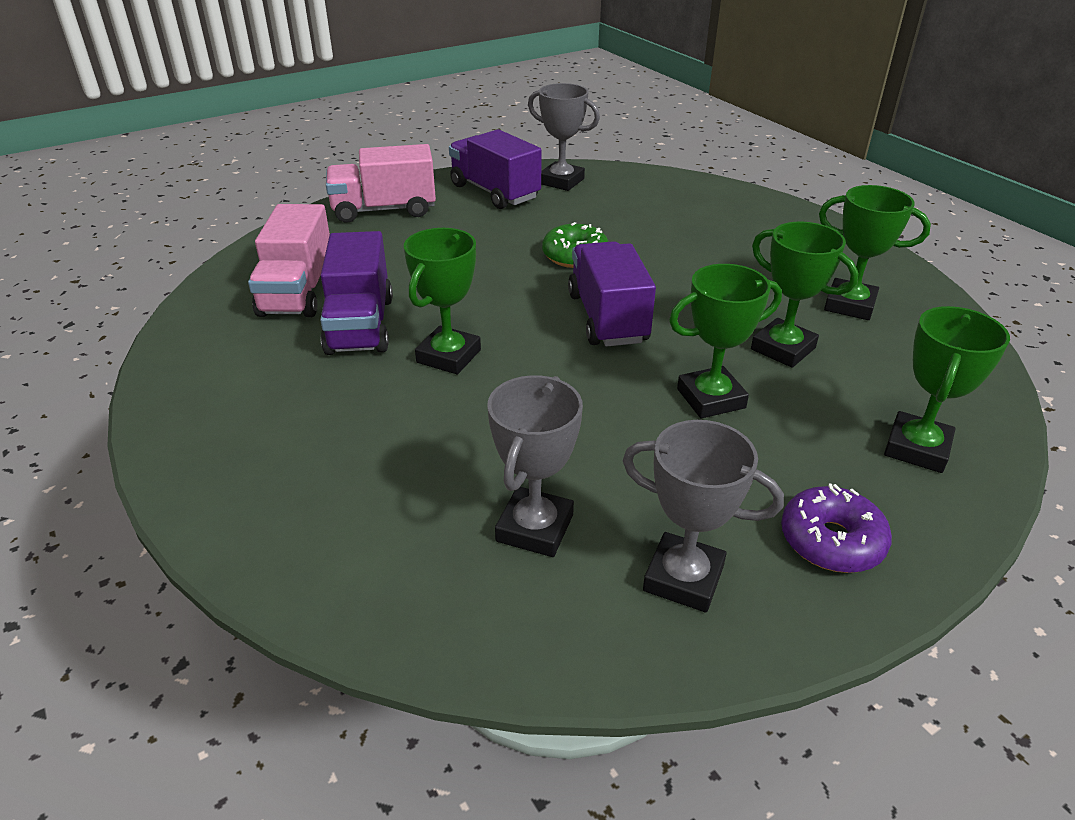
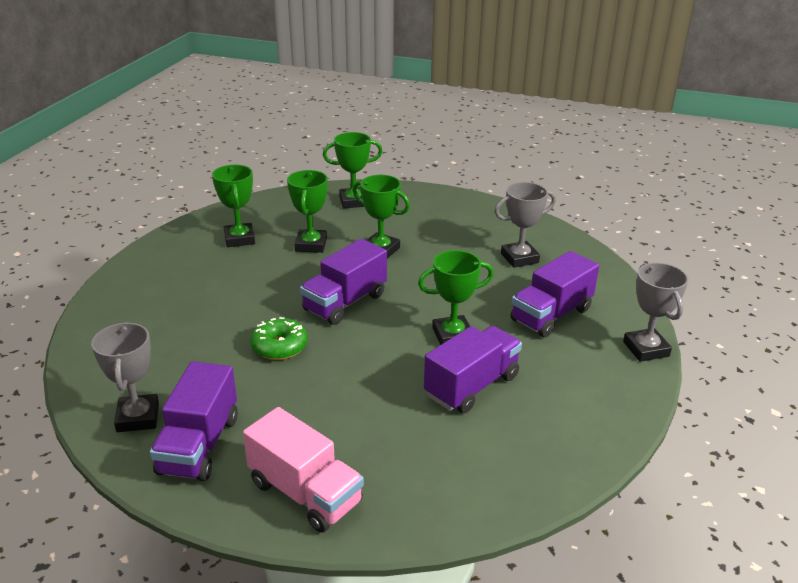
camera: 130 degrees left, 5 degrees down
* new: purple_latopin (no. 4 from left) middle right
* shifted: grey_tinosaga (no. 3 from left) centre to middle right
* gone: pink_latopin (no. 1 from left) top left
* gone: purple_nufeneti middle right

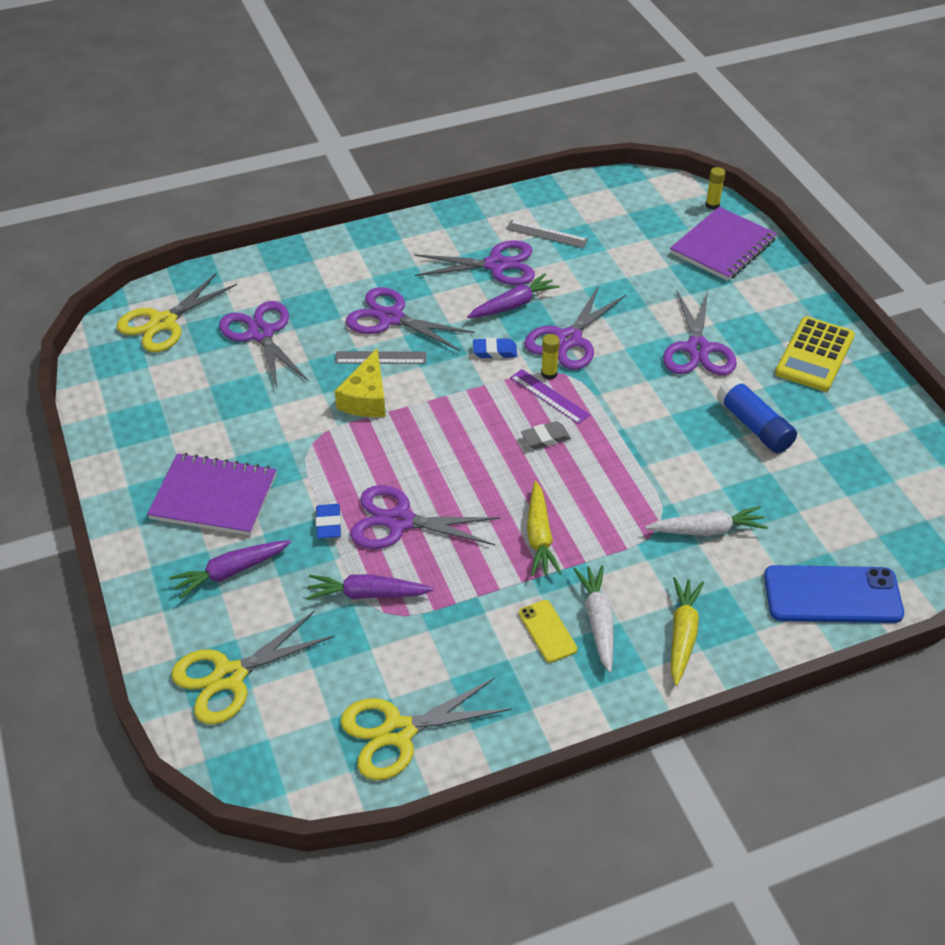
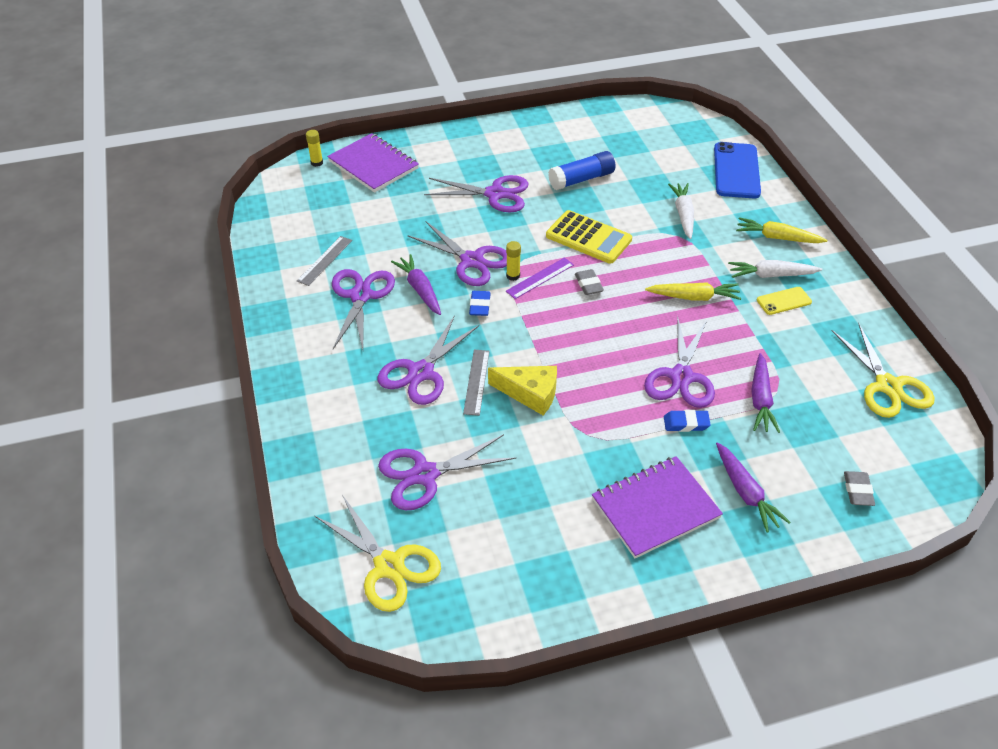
camera: 85 degrees left, 0 degrees up
* shifted: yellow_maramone middle right to top centre
* rotated: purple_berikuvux (no. 1 from left in the first image) middle left = bottom centre 45 degrees clockwise
* swapped: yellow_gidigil (no. 2 from left) bottom left to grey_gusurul (no. 2 from left) middle right

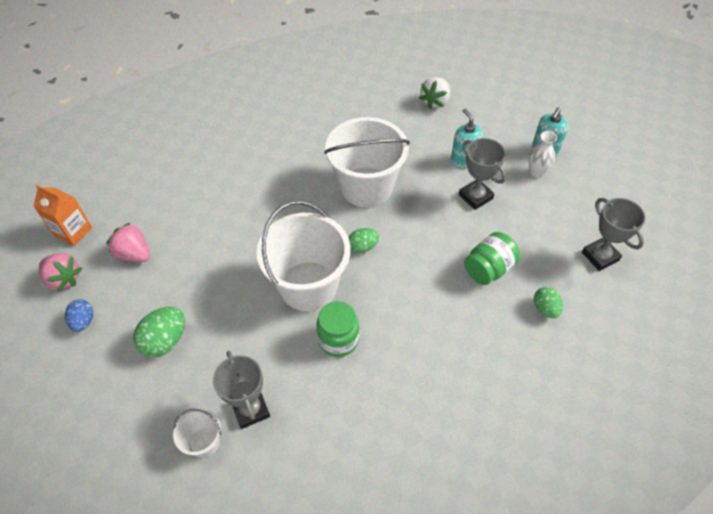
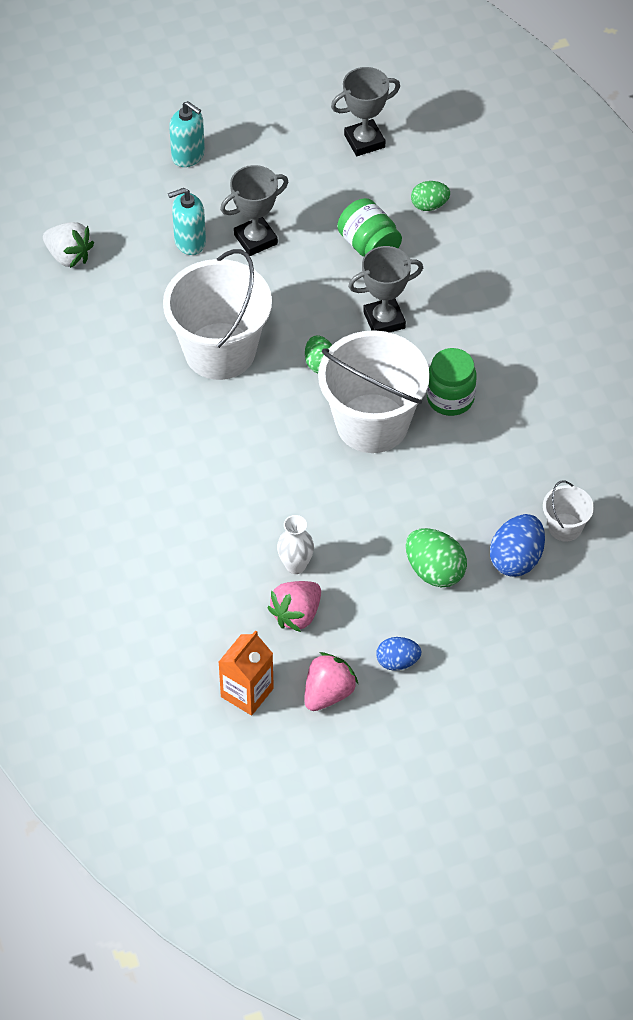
camera: 85 degrees left, 0 degrees up
* shifted: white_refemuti top right to centre
* shifted: grey_tinosaga (no. 1 from left in the first image) bottom centre to grey_tinosaga (no. 3 from left) top centre
* new: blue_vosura (no. 2 from left) middle right

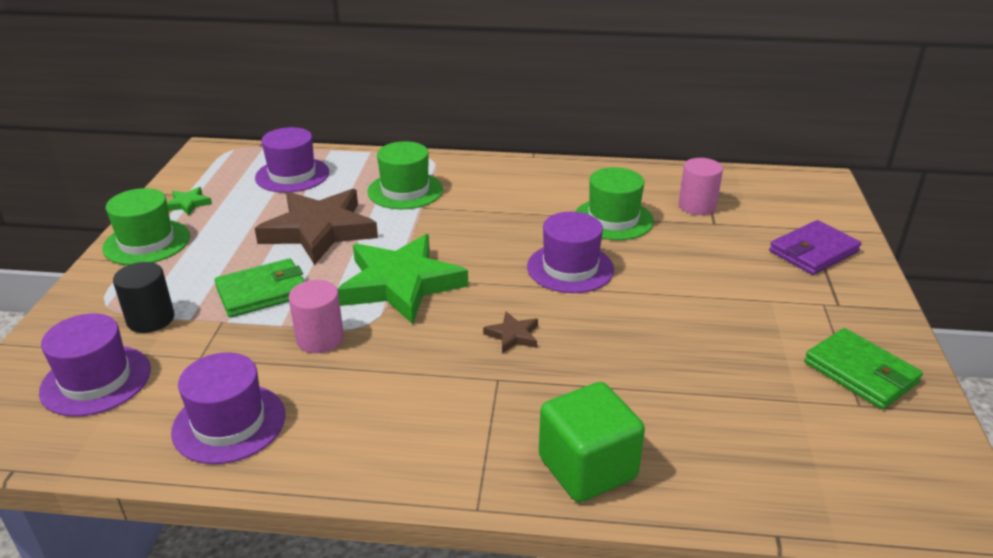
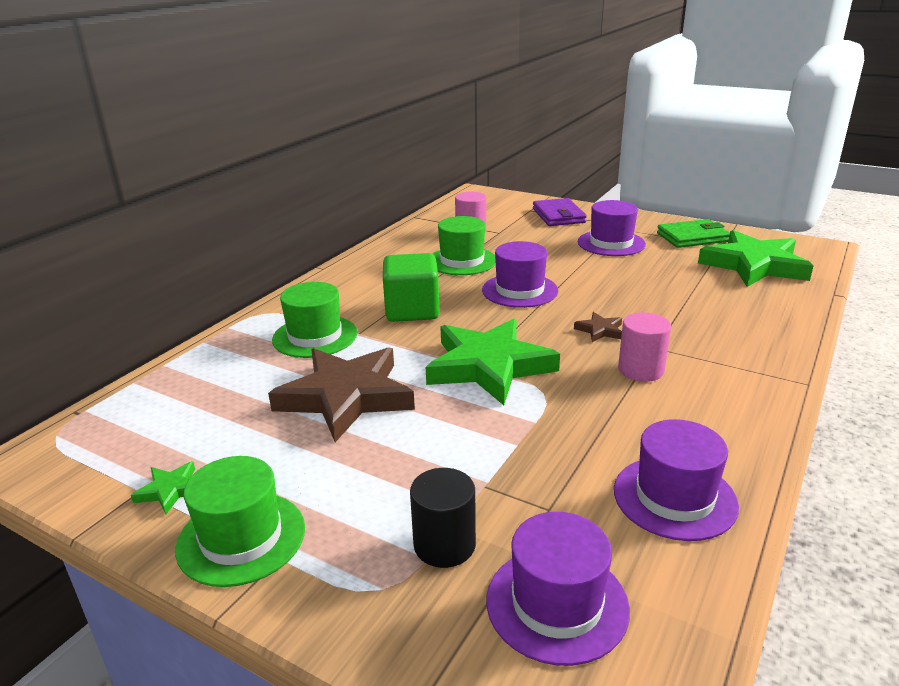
camera: 65 degrees left, 5 degrees down
* shifted: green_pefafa bottom centre to centre
* shifted: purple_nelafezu (no. 3 from left) top left to top right
* shifted: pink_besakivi (no. 1 from left in the first image) middle left to pink_besakivi (no. 2 from left) middle right
* new: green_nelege (no. 3 from left) middle right
* gone: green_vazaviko (no. 1 from left) middle left

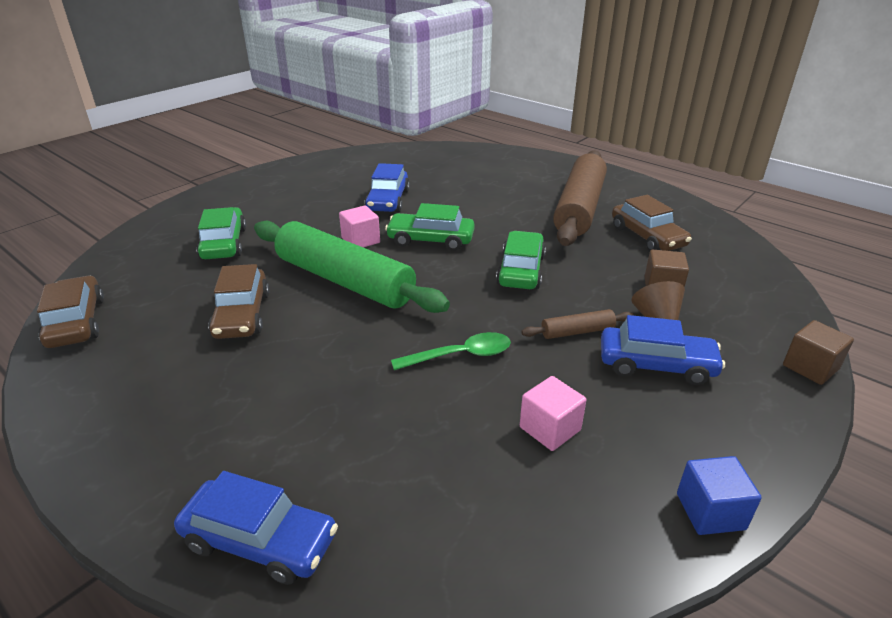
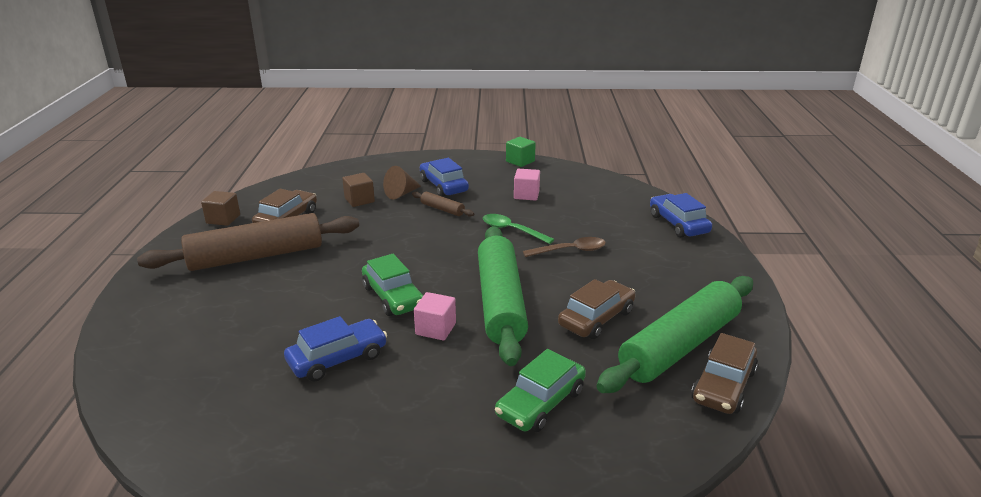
camera: 130 degrees left, 5 degrees down
* shifted: brown_pefafa (no. 2 from left in the first image) middle right to brown_pefafa (no. 1 from left) middle left
* repainted: blue_pefafa bottom right to green_pefafa top centre
* new: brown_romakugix centre
* new: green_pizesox (no. 2 from left) bottom right
* gone: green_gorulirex (no. 3 from left) centre

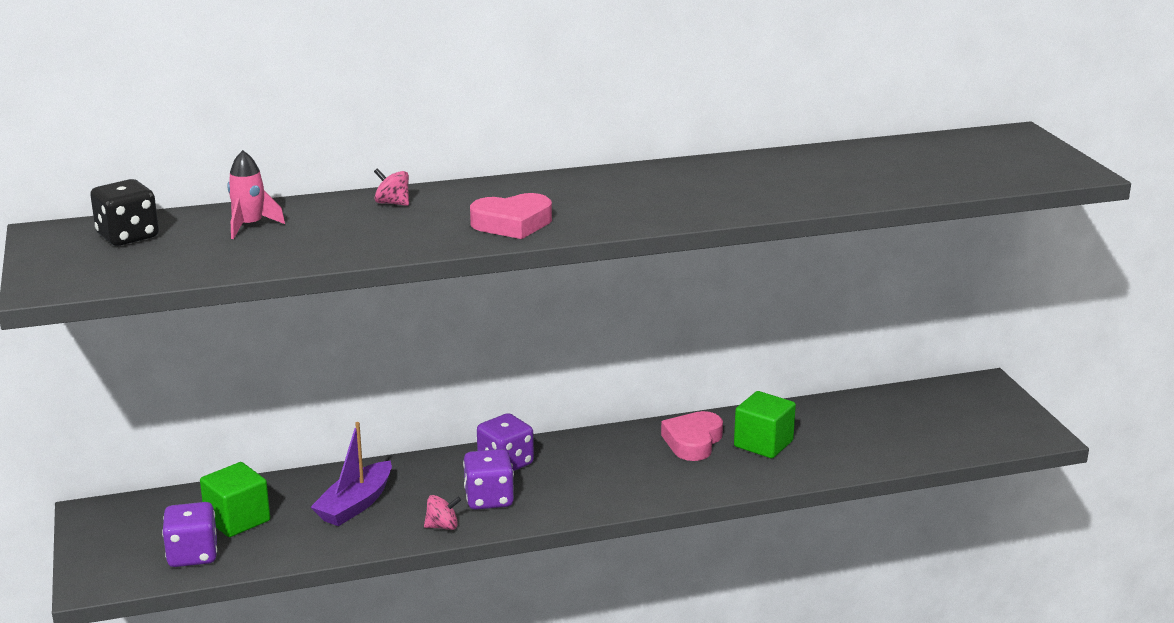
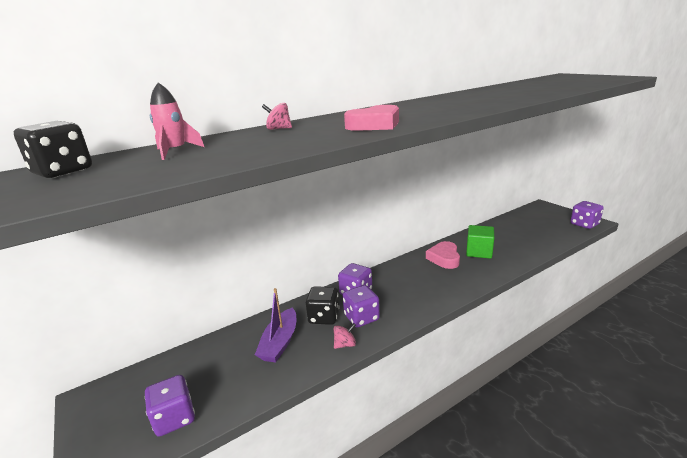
camera: 15 degrees left, 0 degrees up
* new: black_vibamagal (no. 2 from left) centre
* new: purple_vibamagal (no. 4 from left) middle right
* gone: green_pefafa (no. 1 from left) bottom left

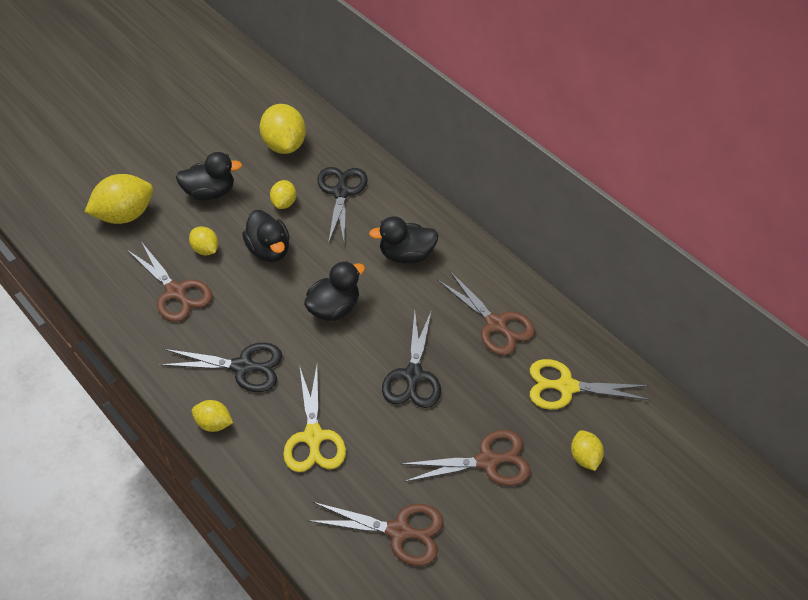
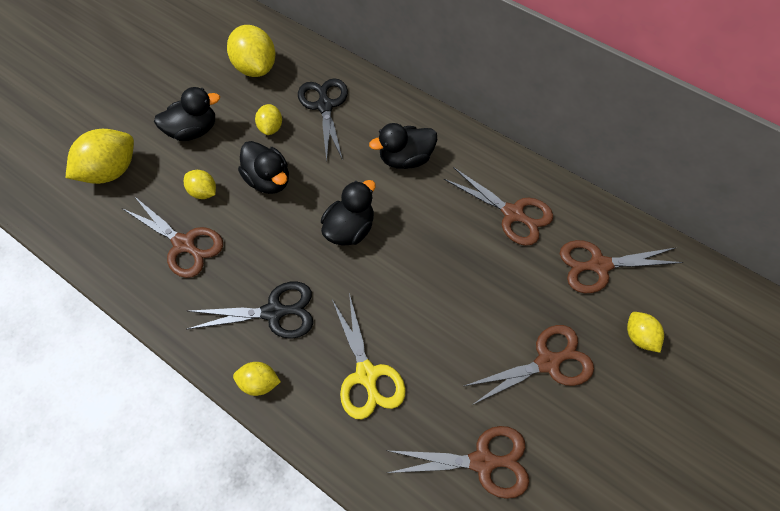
camera: 10 degrees left, 10 degrees up
* repainted: yellow_gidigil (no. 2 from left) middle right to brown_gidigil (no. 5 from left) middle right
* gone: black_gidigil (no. 3 from left) centre

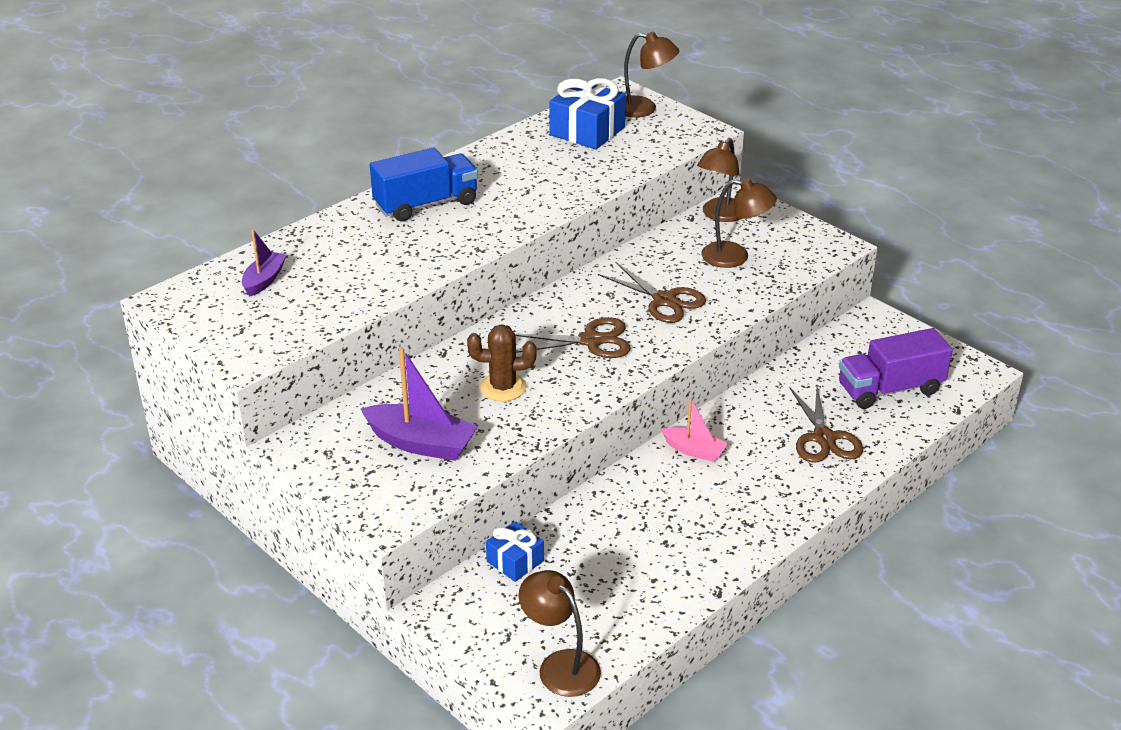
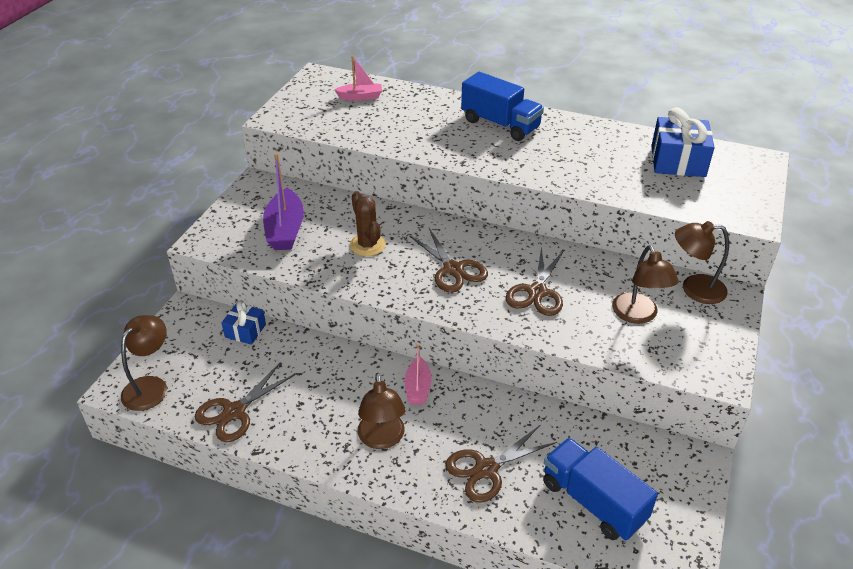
camera: 65 degrees right, 5 degrees up
* new: brown_gidigil (no. 1 from left) bottom left
* repainted: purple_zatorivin (no. 1 from left) middle left to pink_zatorivin (no. 1 from left) top centre
* shifted: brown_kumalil (no. 2 from left) top centre to bottom centre
* repainted: purple_latopin middle right to blue_latopin (no. 2 from left) bottom right

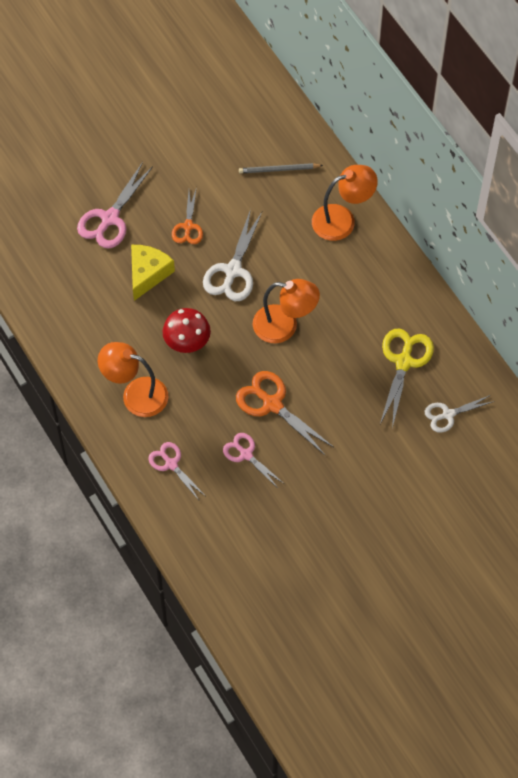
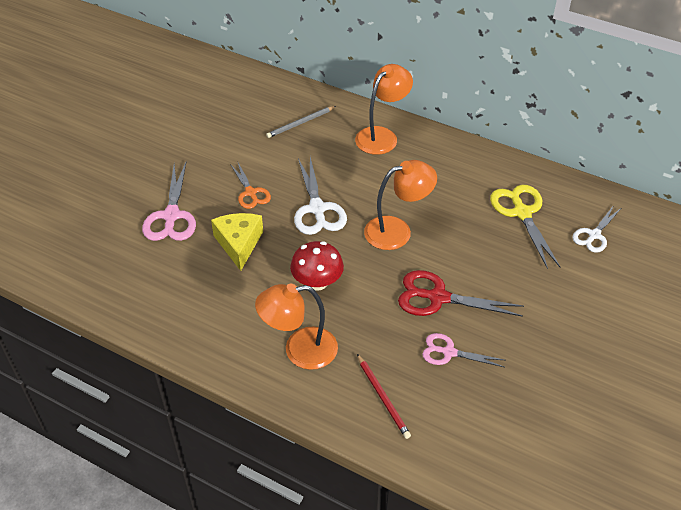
camera: 30 degrees left, 15 degrees down
* swapped: pink_gidigil (no. 2 from left) centre to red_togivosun bottom centre
* repainted: orange_gidigil (no. 2 from left) centre to red_gidigil middle right

